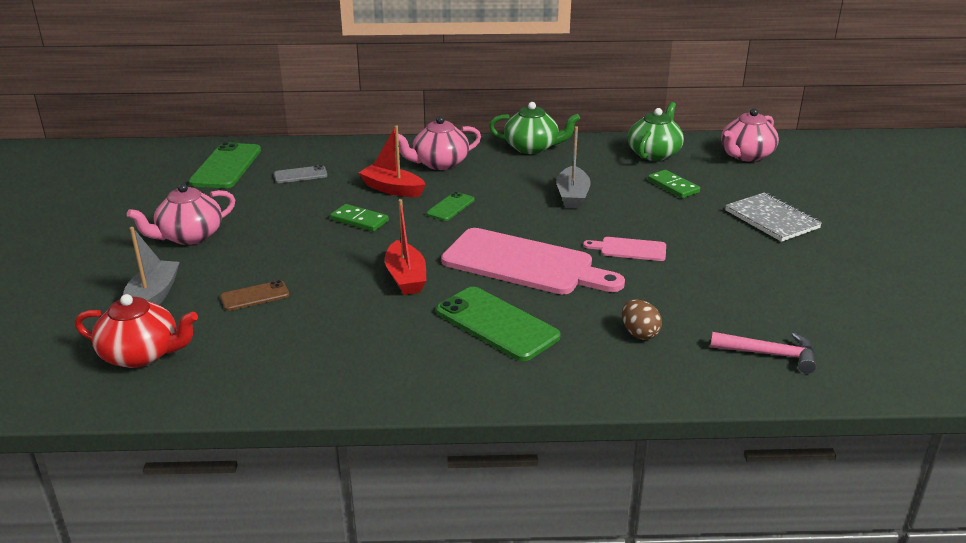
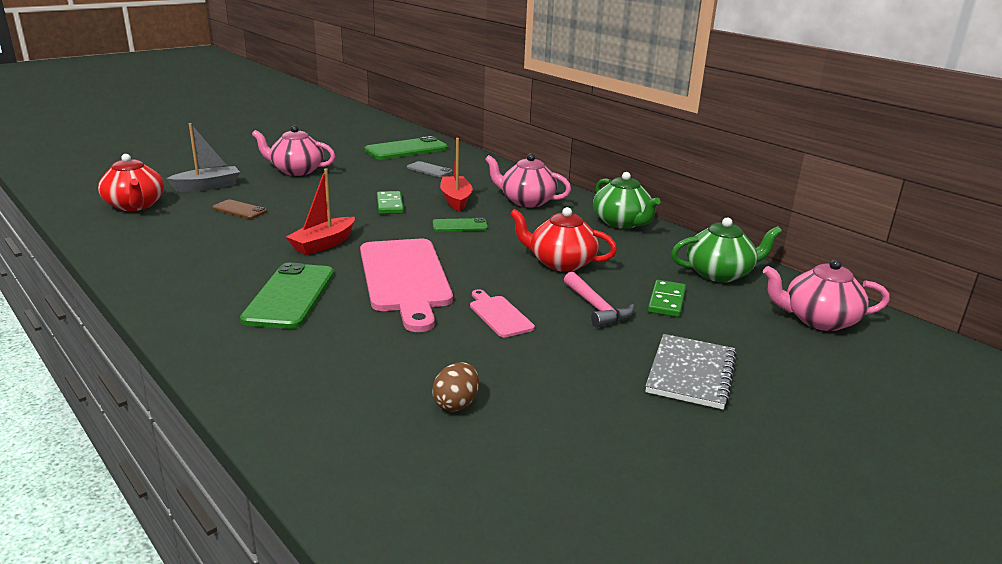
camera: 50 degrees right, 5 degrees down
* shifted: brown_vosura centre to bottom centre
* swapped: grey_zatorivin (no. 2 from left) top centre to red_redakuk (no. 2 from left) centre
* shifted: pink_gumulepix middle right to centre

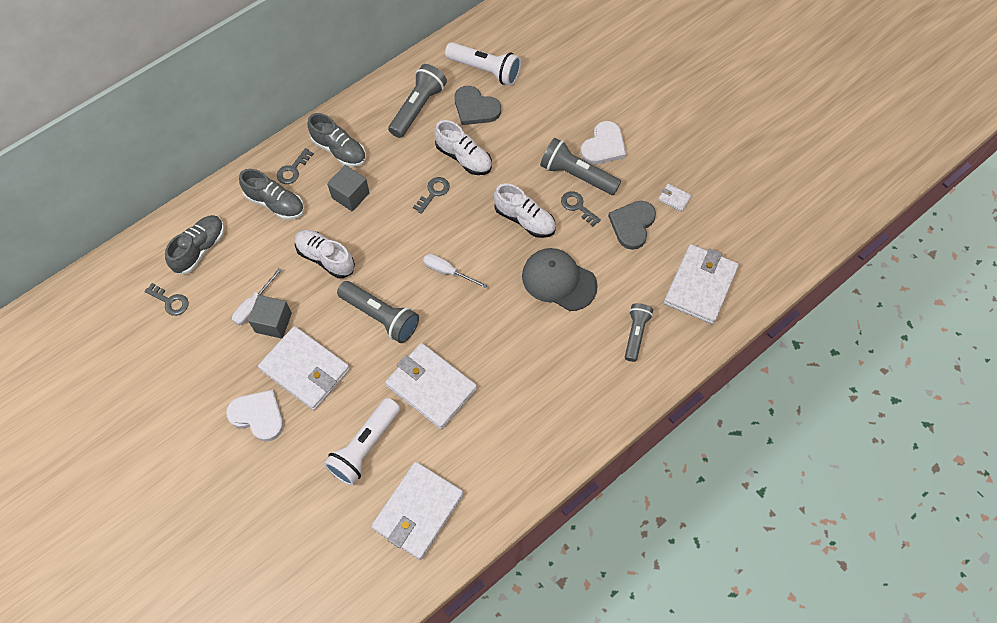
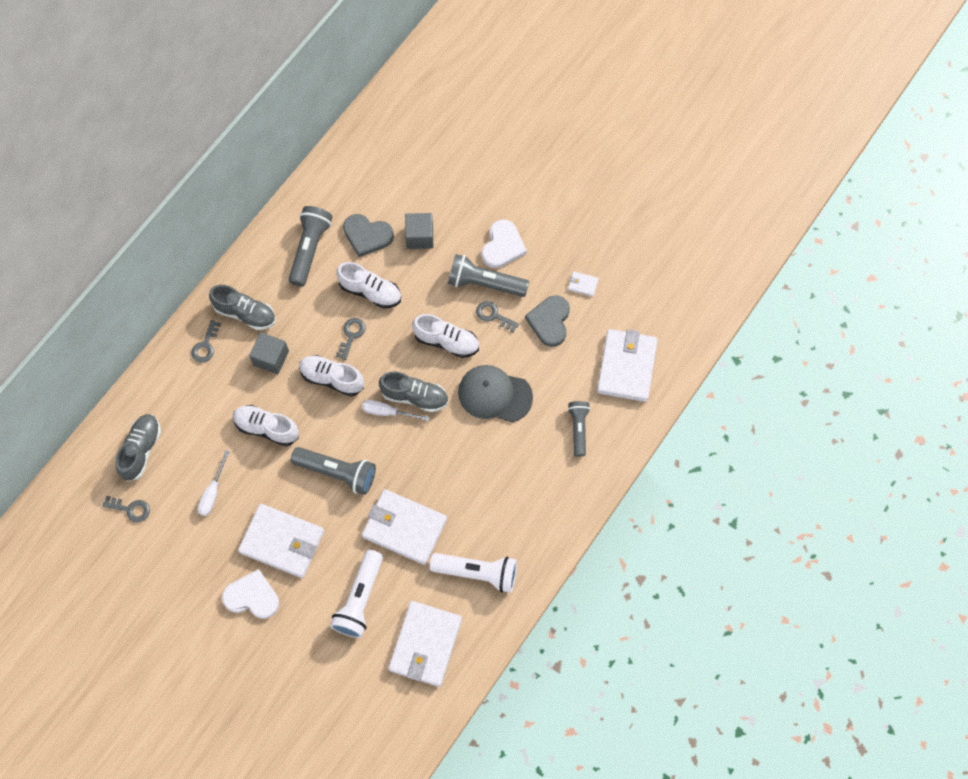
camera: 15 degrees left, 5 degrees up
* new: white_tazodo (no. 2 from left) centre
* shifted: grey_tazodo (no. 2 from left in the first image) top left to grey_tazodo (no. 3 from left) centre
* shifted: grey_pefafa (no. 1 from left in the first image) middle left to grey_pefafa (no. 2 from left) top centre
* shifted: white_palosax (no. 2 from left) top centre to bottom centre

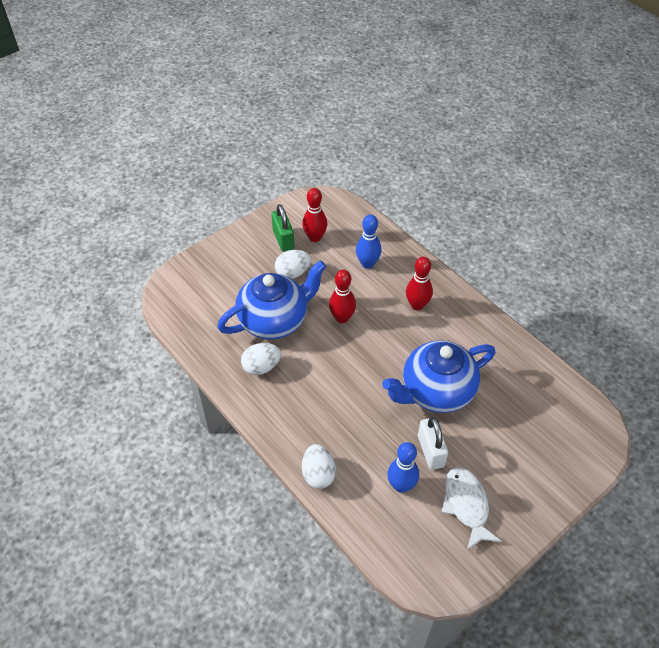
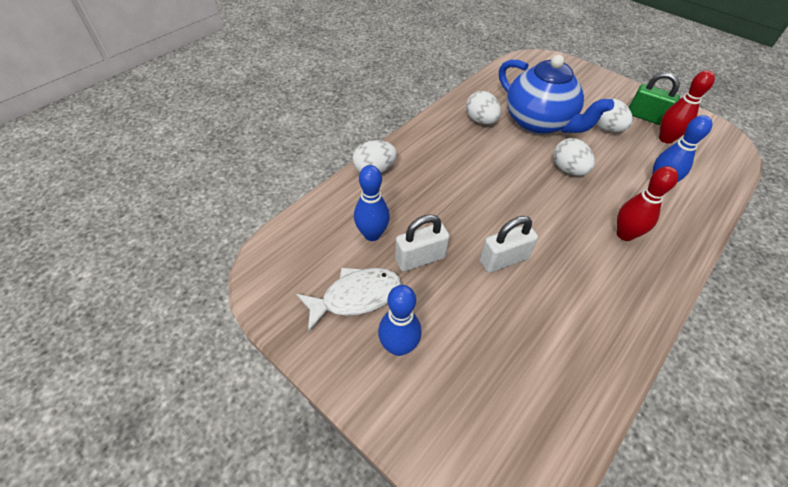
camera: 80 degrees right, 0 degrees up
* new: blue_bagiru (no. 2 from left) centre
* swapped: blue_redakuk (no. 2 from left) centre to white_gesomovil (no. 2 from left) centre
* swapped: red_bagiru (no. 2 from left) centre to white_vosura (no. 3 from left) top right
* rotated: green_gesomovil centre = top right 60 degrees clockwise

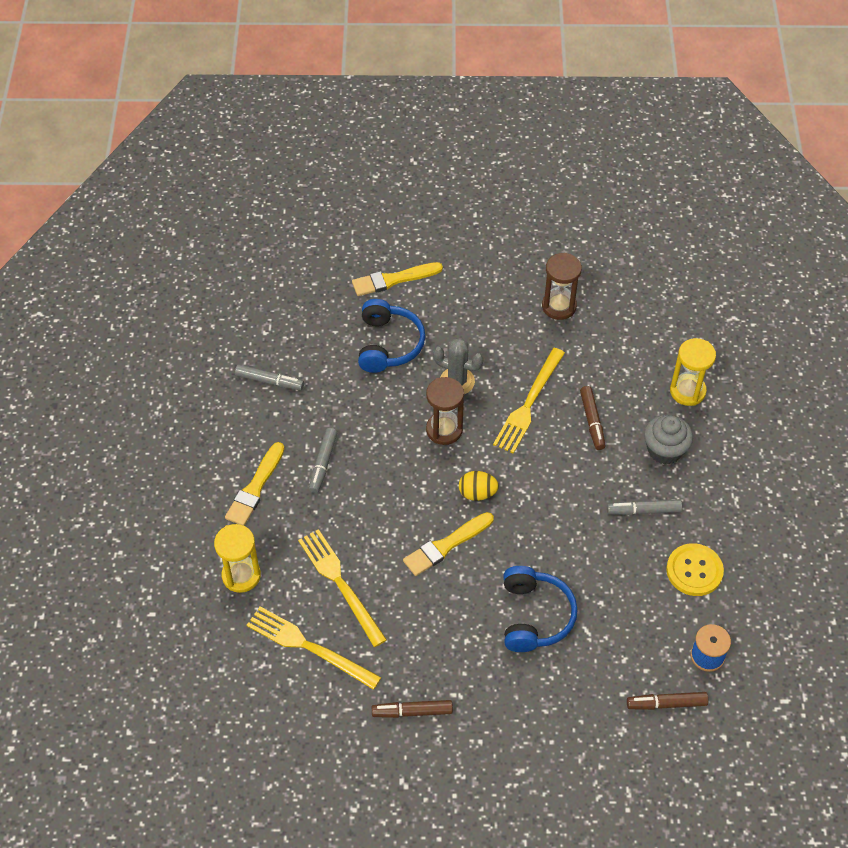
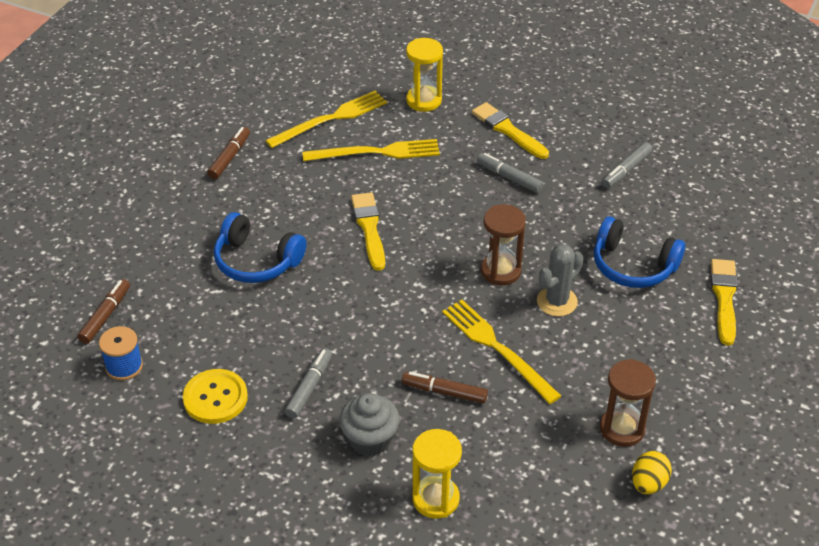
camera: 115 degrees right, 10 degrees down
* shifted: yellow_vosura centre to bottom right

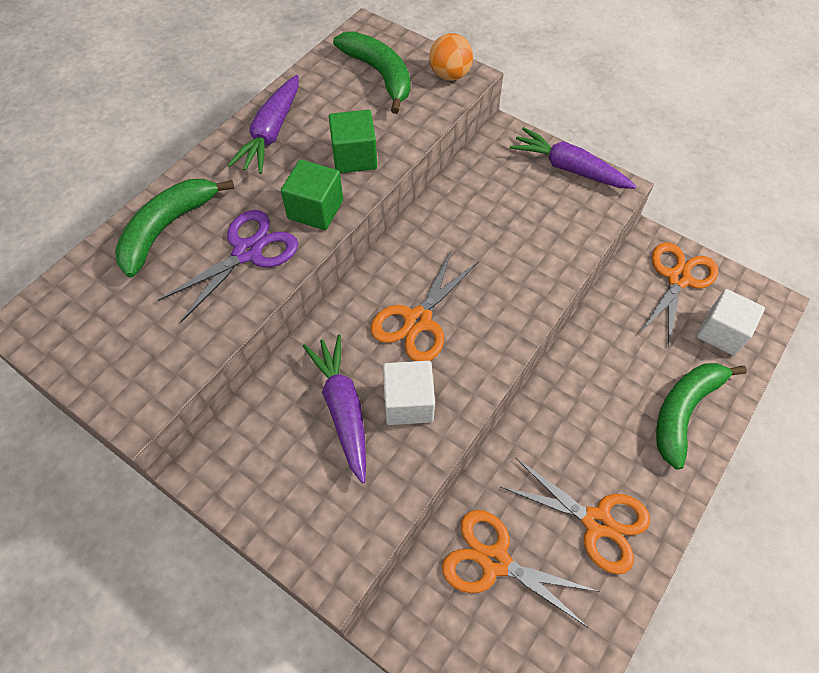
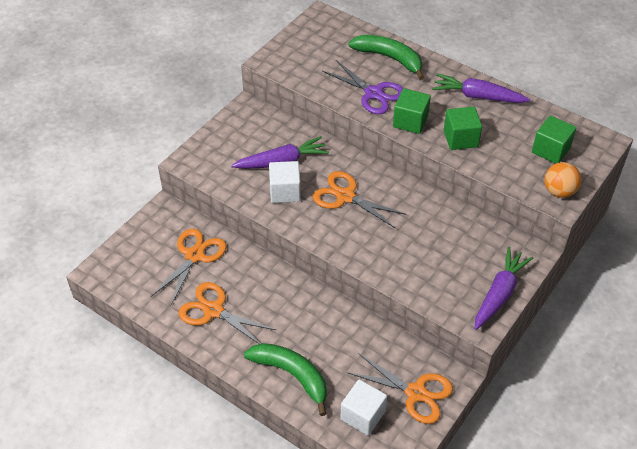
camera: 90 degrees right, 10 degrees down
* rotated: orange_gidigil (no. 3 from left in the first image) bottom right = bottom centre 90 degrees clockwise
* swapped: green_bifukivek (no. 2 from left) top centre to green_pefafa (no. 3 from left) top right

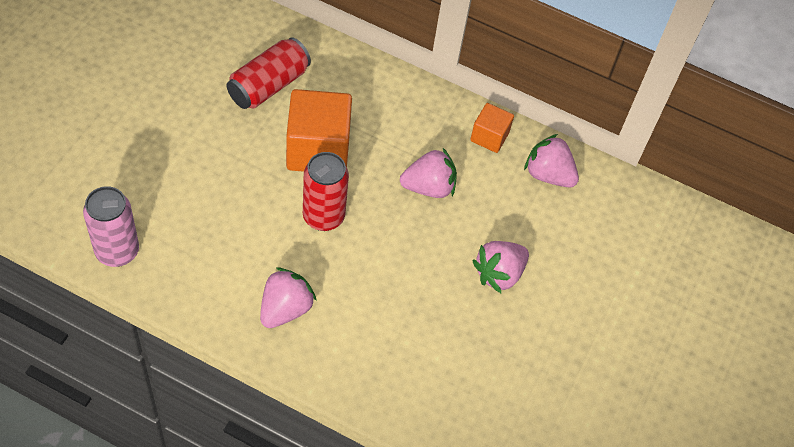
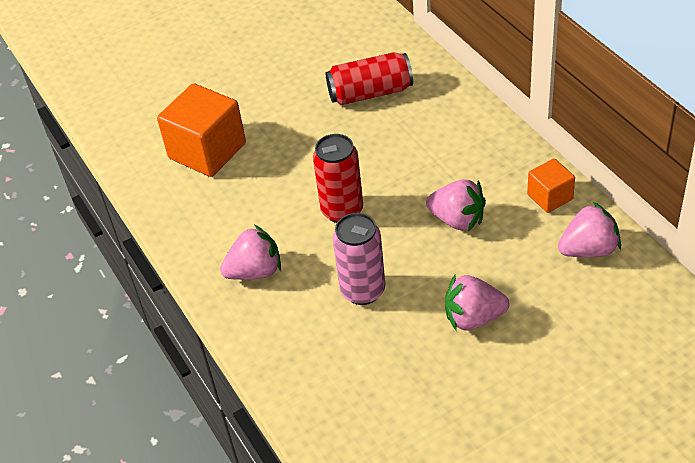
camera: 45 degrees right, 10 degrees down
* shifted: orange_pefafa (no. 1 from left) top centre to top left
* shifted: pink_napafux middle left to centre
* rotated: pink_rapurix (no. 4 from left) middle right = middle right 90 degrees clockwise

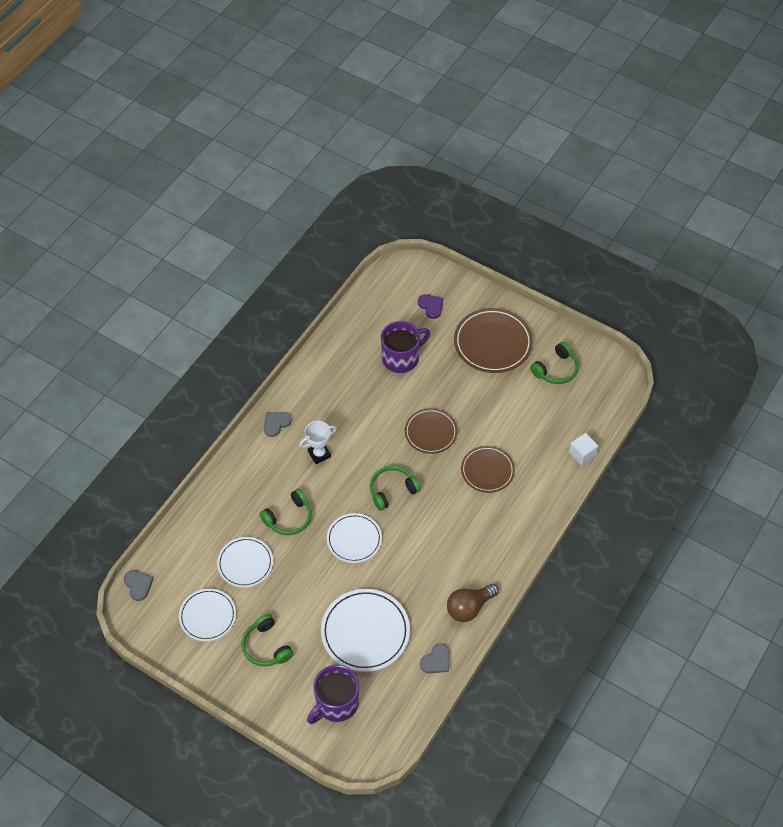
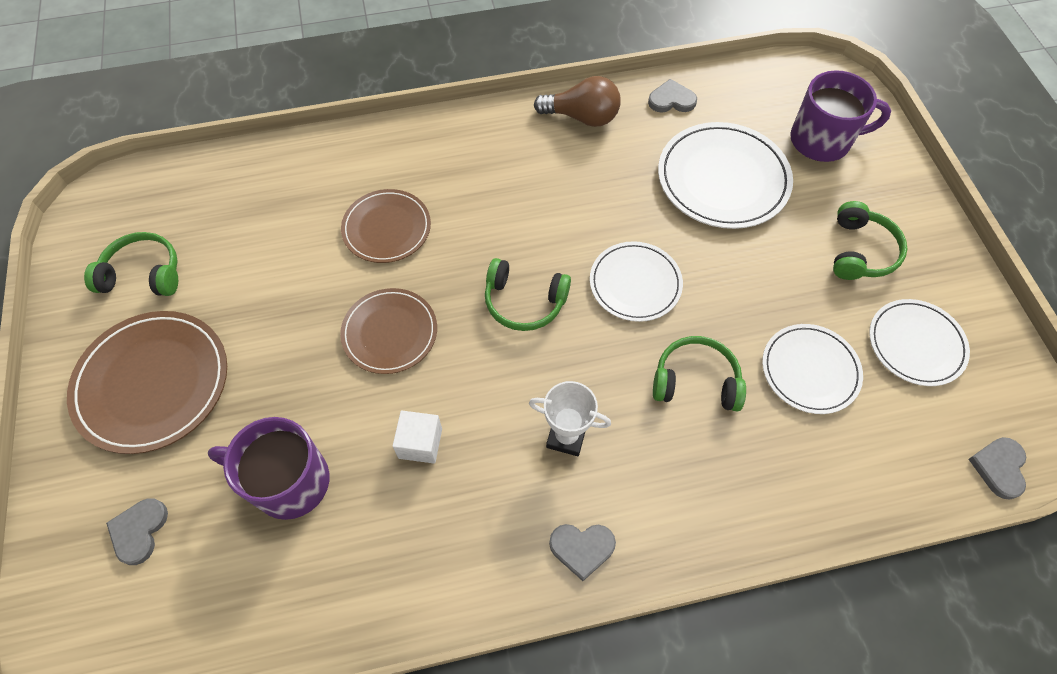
camera: 135 degrees left, 5 degrees up
* repainted: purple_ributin centre to grey_ributin (no. 1 from left) bottom left
* shifted: white_pefafa middle right to centre

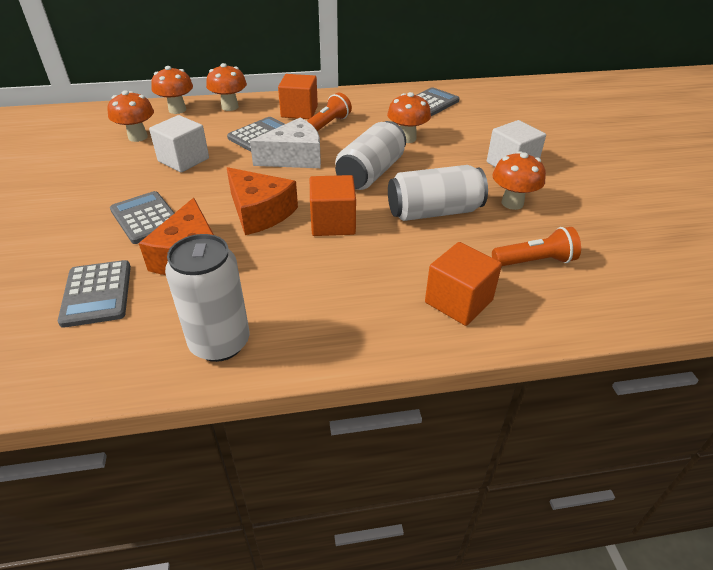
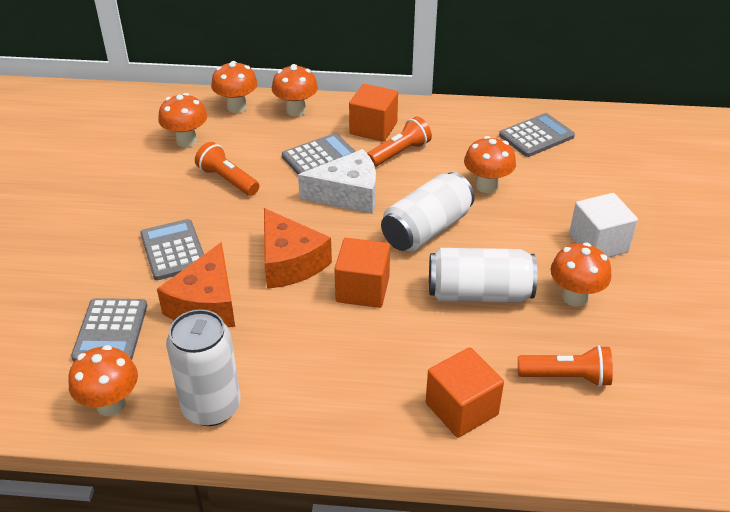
camera: 15 degrees right, 0 degrees up
* new: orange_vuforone (no. 1 from left) bottom left
* swapped: white_pefafa (no. 1 from left) top left to orange_palosax (no. 1 from left) top left

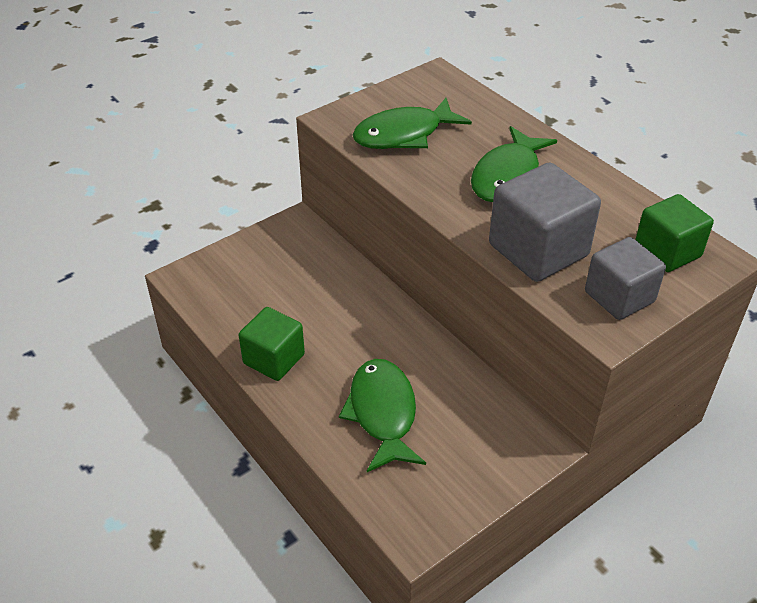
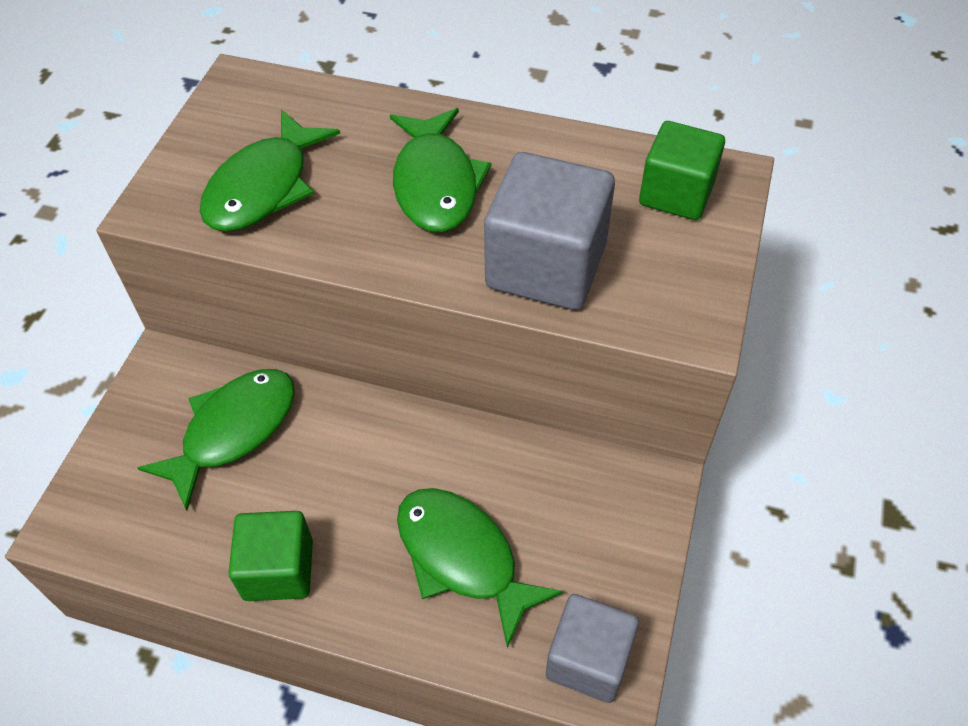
camera: 35 degrees left, 10 degrees up
* new: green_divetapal (no. 1 from left) middle left
* shifted: grey_pefafa (no. 2 from left) middle right to bottom centre

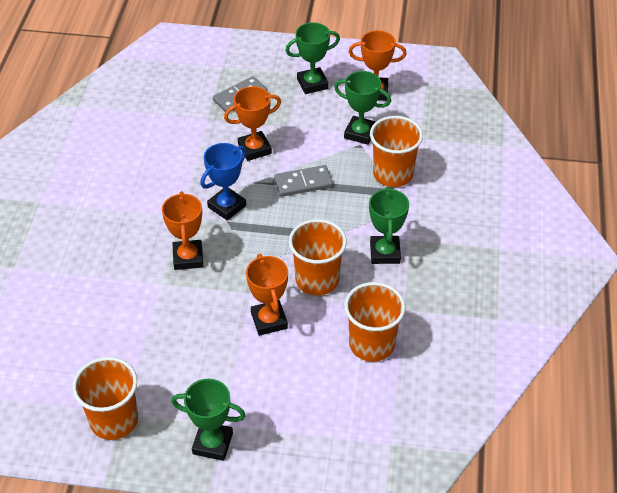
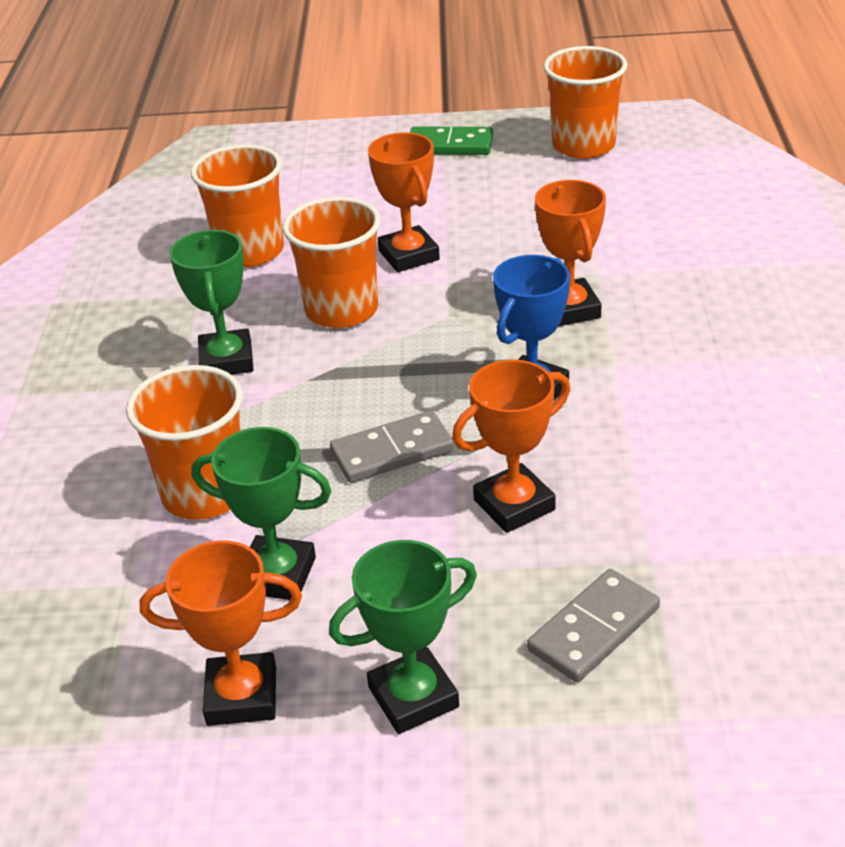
camera: 175 degrees right, 10 degrees down
* swapped: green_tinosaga (no. 1 from left) bottom centre to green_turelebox top centre

